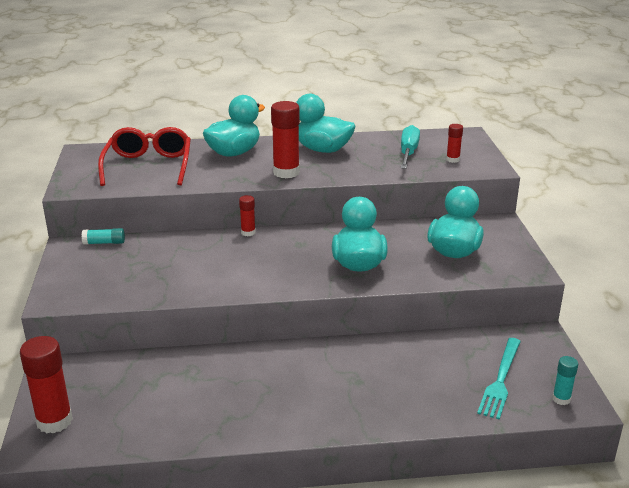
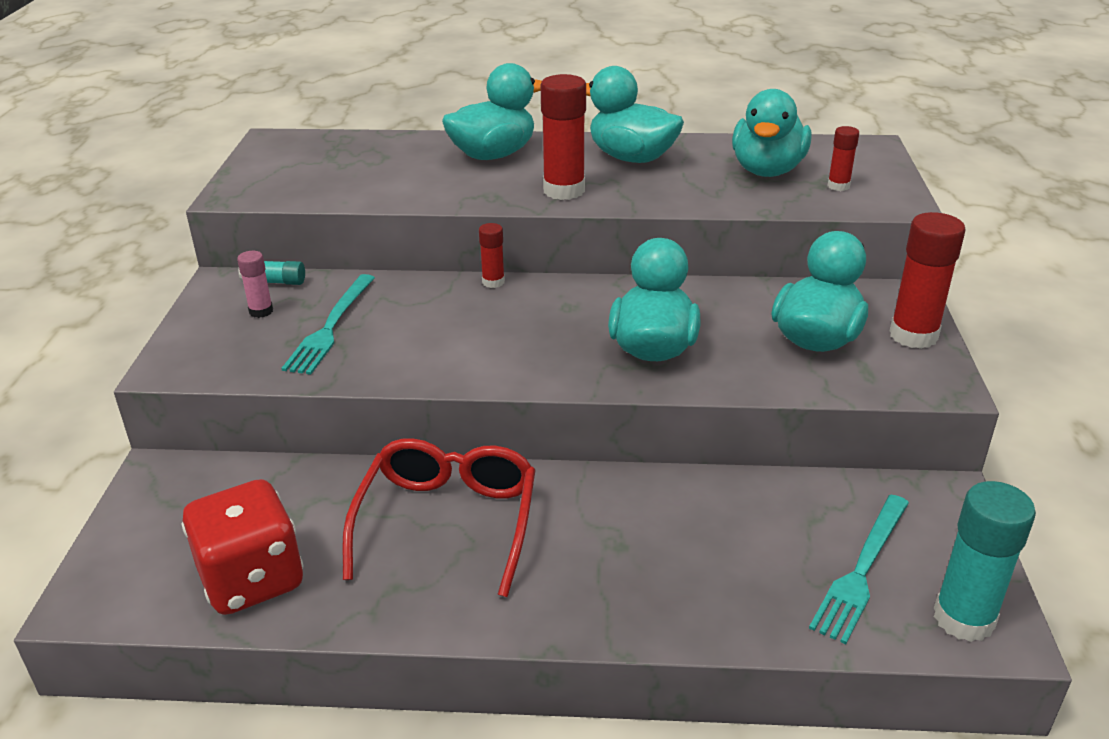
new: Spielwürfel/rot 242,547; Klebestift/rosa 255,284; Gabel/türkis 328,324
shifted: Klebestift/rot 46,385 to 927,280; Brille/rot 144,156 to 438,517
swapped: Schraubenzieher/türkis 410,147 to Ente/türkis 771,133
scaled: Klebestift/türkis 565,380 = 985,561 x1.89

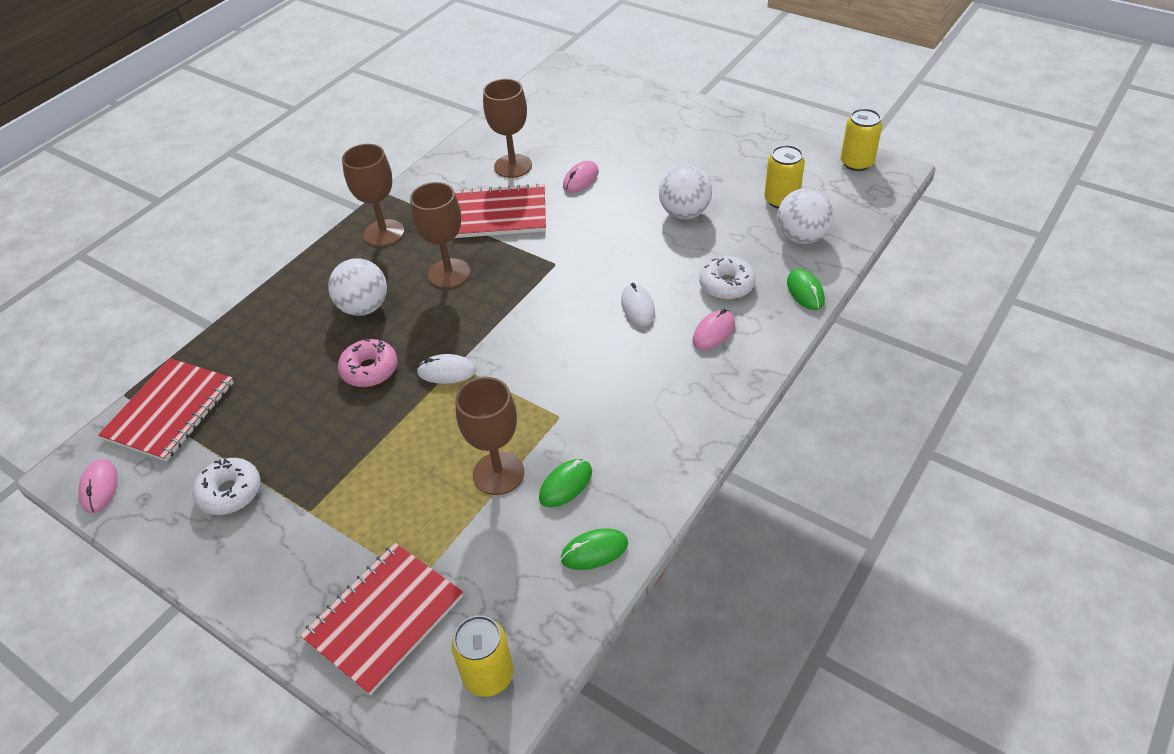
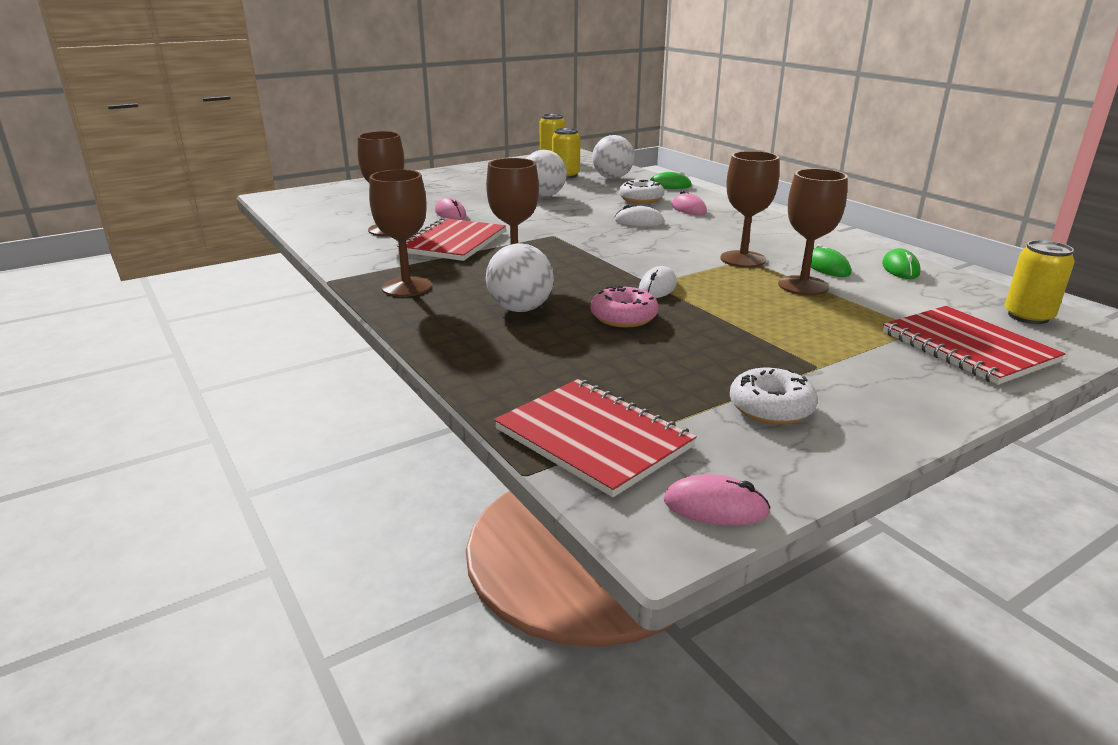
new: Kelch/braun 749,209

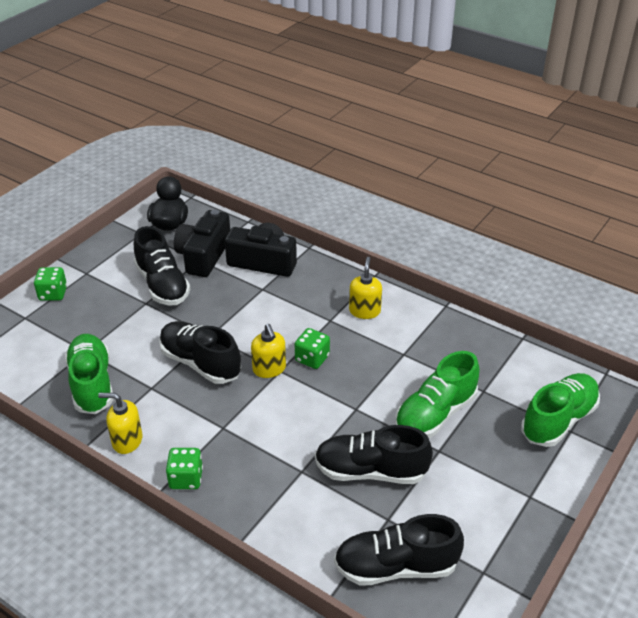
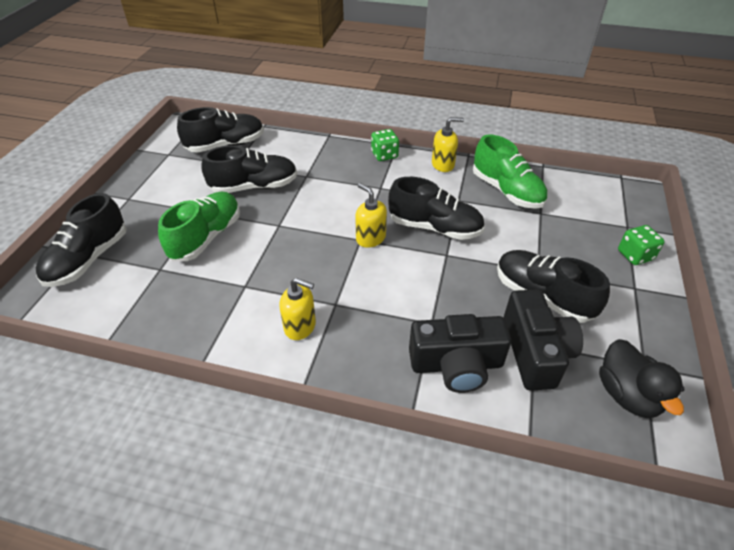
gone: Spielwürfel/grün 312,348
repainted: Schuh/grün 560,410 to Schuh/schwarz 81,240
rotated: Seifenspender/gelb 365,288 = 297,309 60 degrees counterclockwise

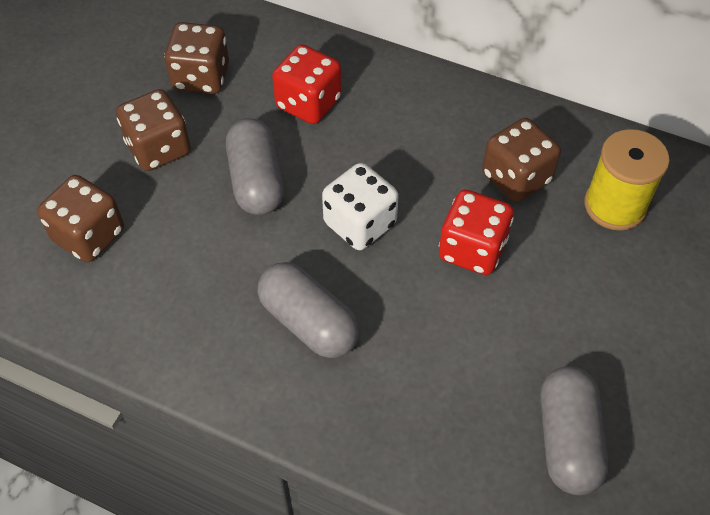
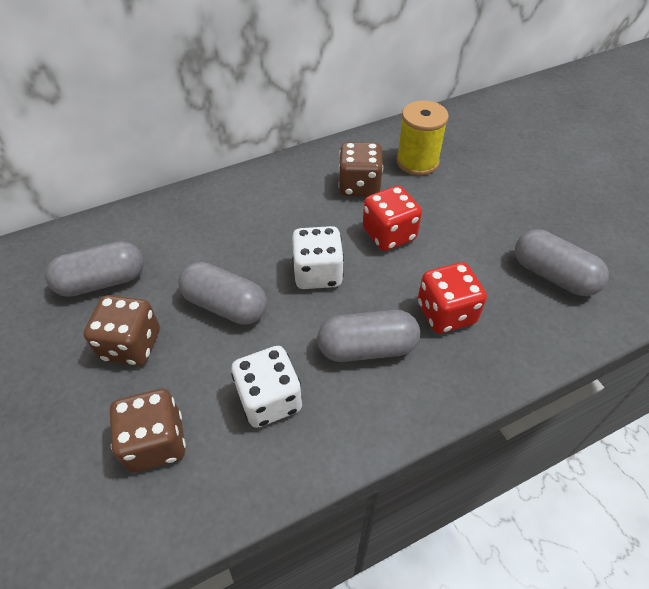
new: Spielwürfel/weiß 266,387
shifted: Spielwürfel/rot 306,84 to 452,297
swapped: Spielwürfel/braun 196,58 to Kapsel/grau 94,269

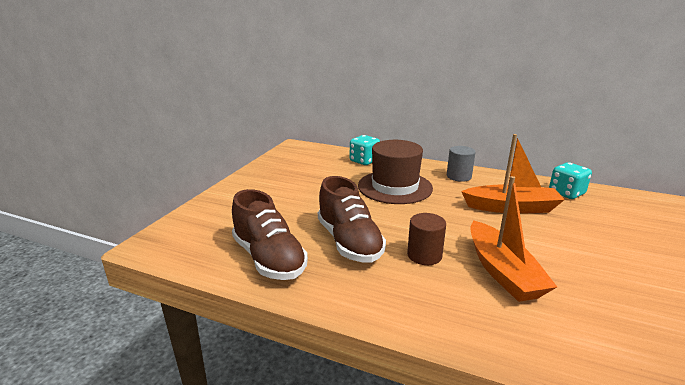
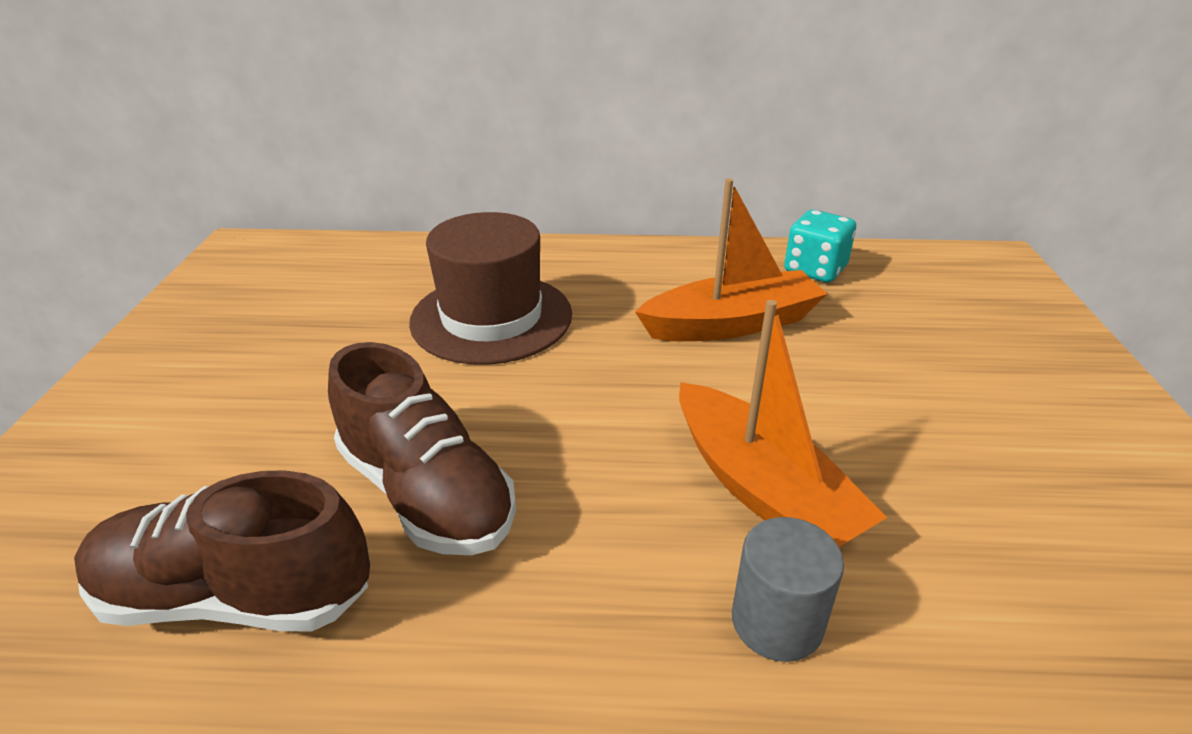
gone: Spielwürfel/türkis 365,150; Vollzylinder/braun 426,239
shifted: Vollzylinder/grau 461,164 to 788,589
rotated: Schuh/braun 270,234 = 222,551 150 degrees clockwise

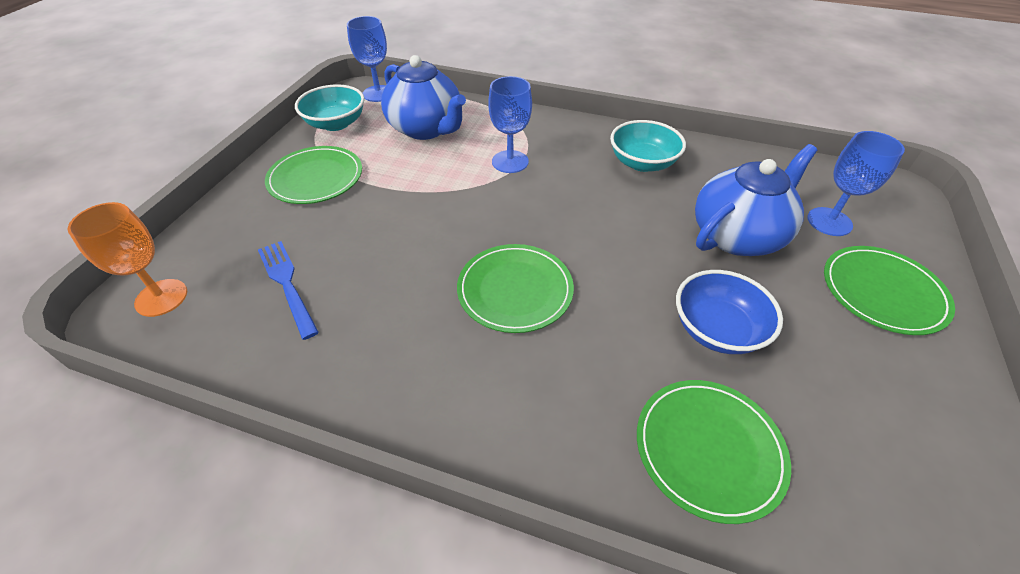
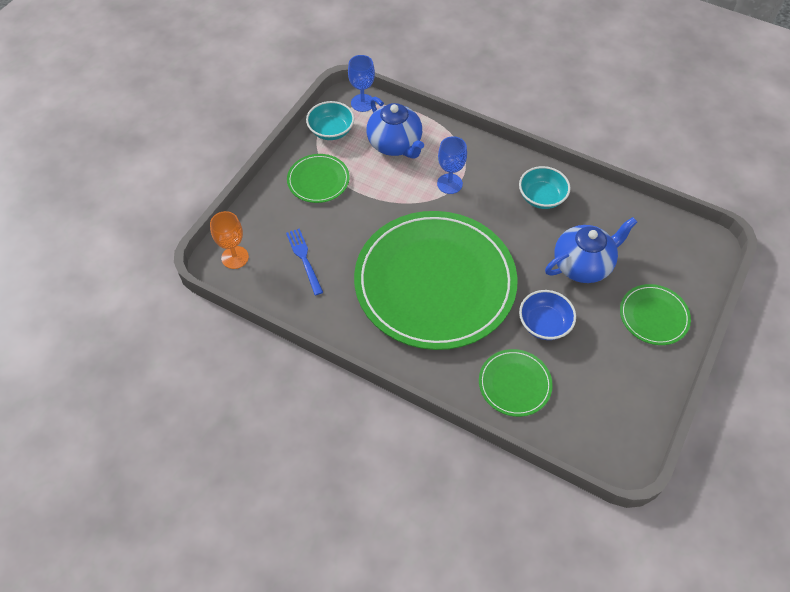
gone: Kelch/blau 856,183
scaled: Teller/grün 515,288 = 436,280 x2.38

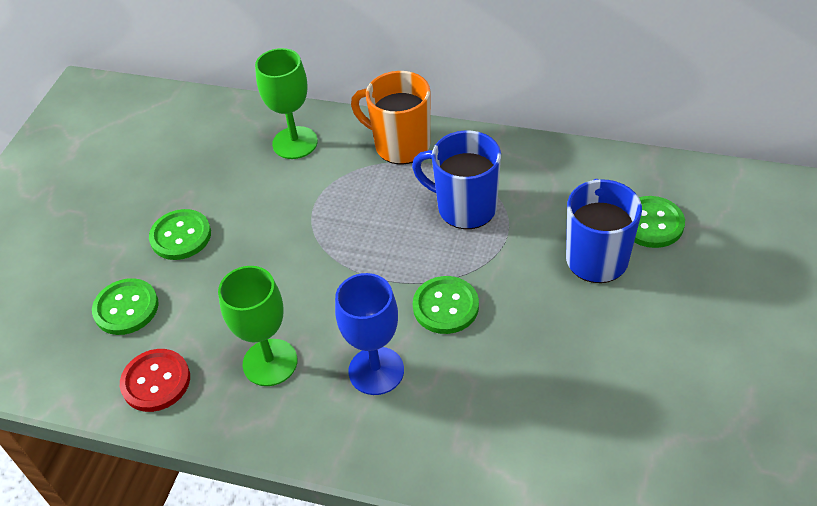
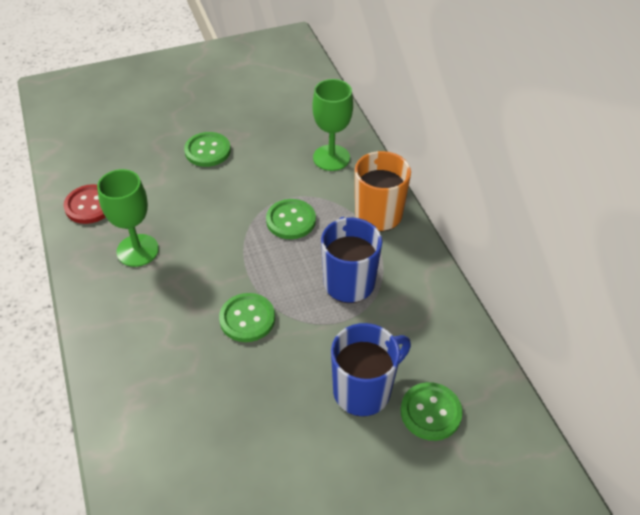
gone: Kelch/blau 369,334
shifted: Knopf/grün 125,306 to 291,219

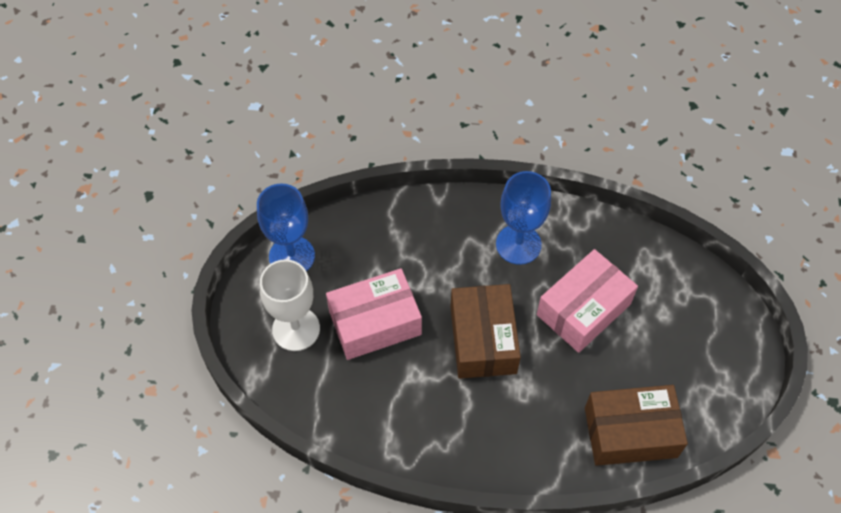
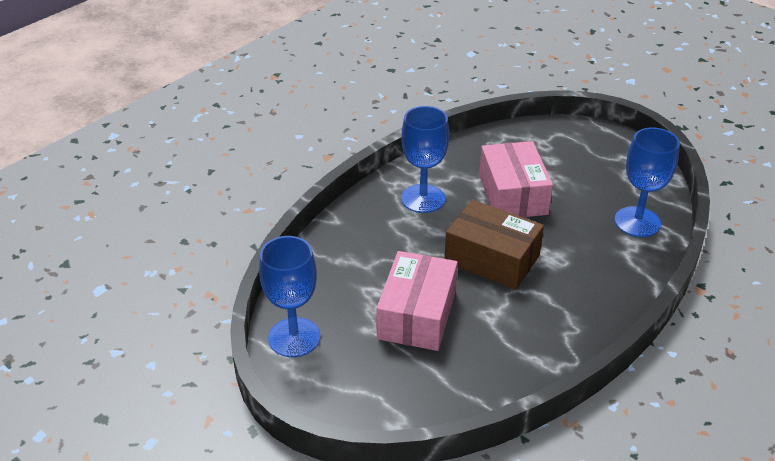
gone: Kelch/weiß 290,305
swapped: Schachtel/braun 636,425 to Kelch/blau 647,182

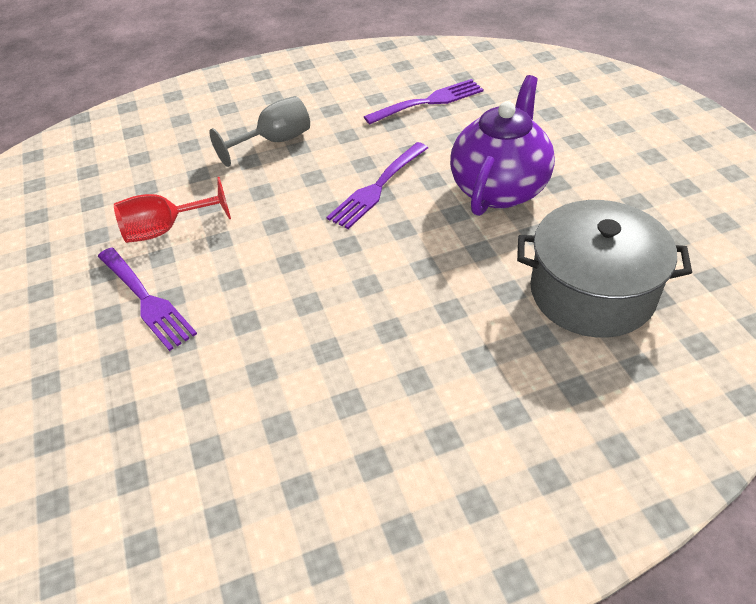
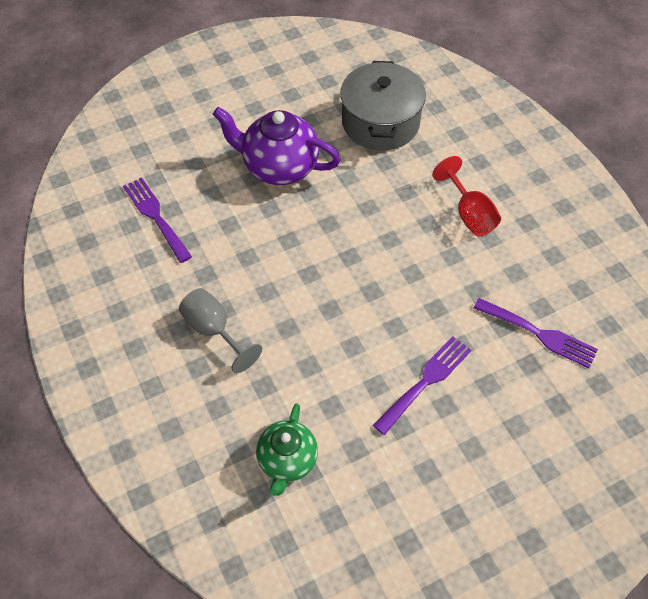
new: Teekanne/grün 287,449
shifted: Kelch/rot 172,210 to 466,196; Gabel/lila 377,185 to 536,333

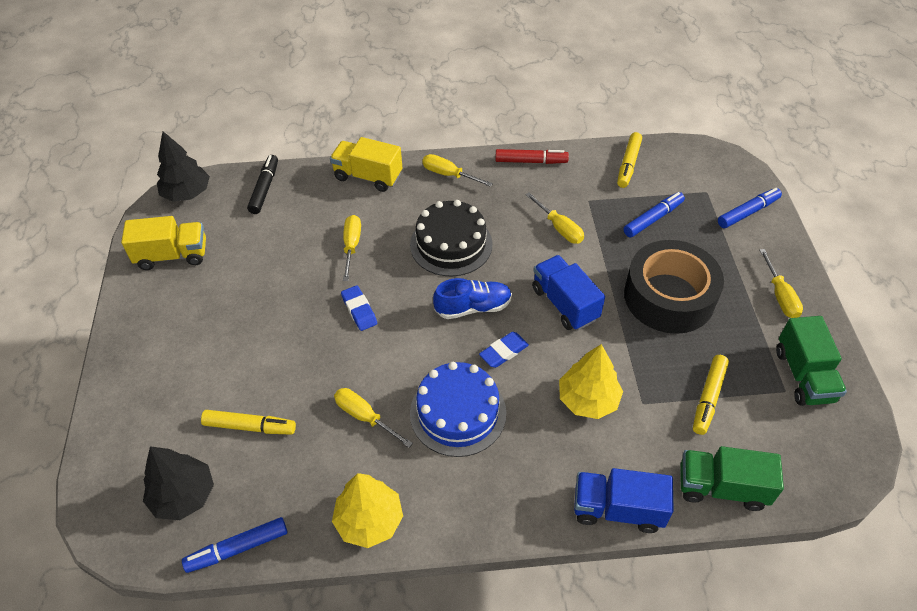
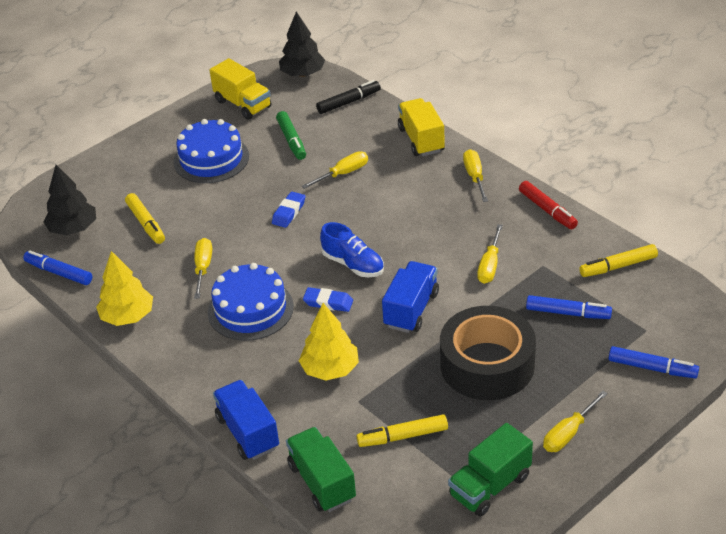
gone: Kuchen/schwarz 451,238
new: Kuchen/blau 211,151; Filzstift/grün 291,135

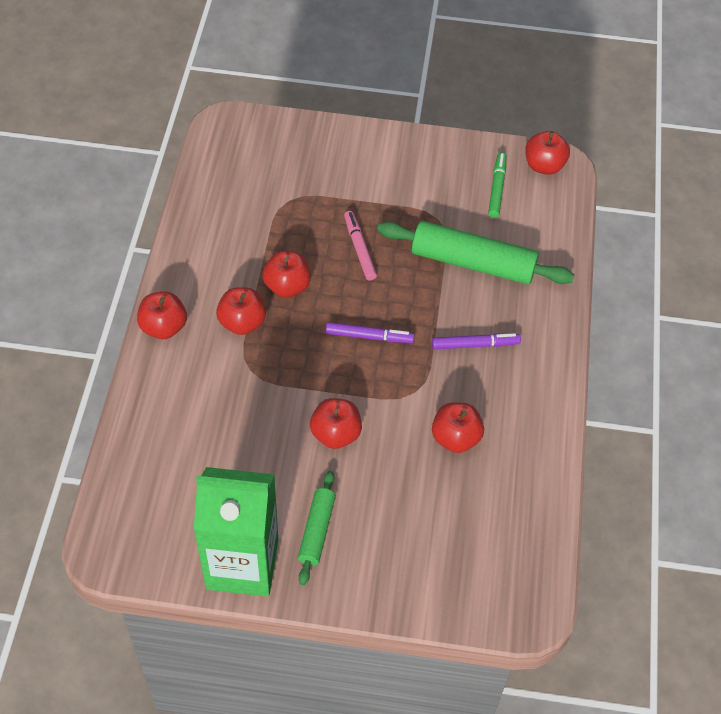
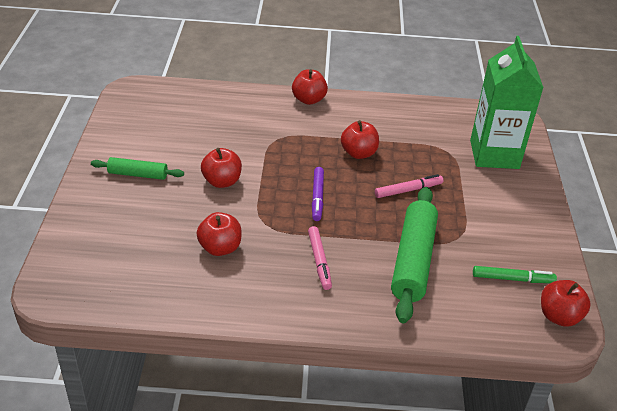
gone: Apfel/rot 241,311
shifted: Getränkekarton/grün 236,532 to 507,102
repainted: Filzstift/lila 476,341 to Filzstift/rosa 320,258

